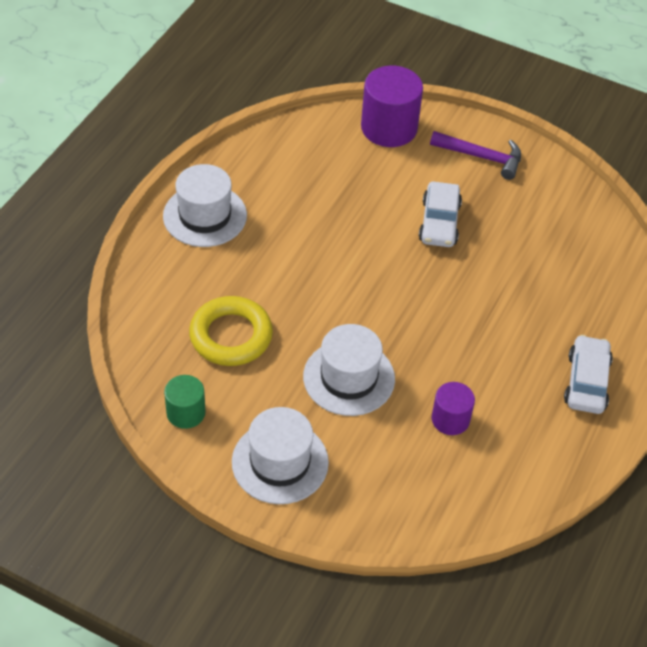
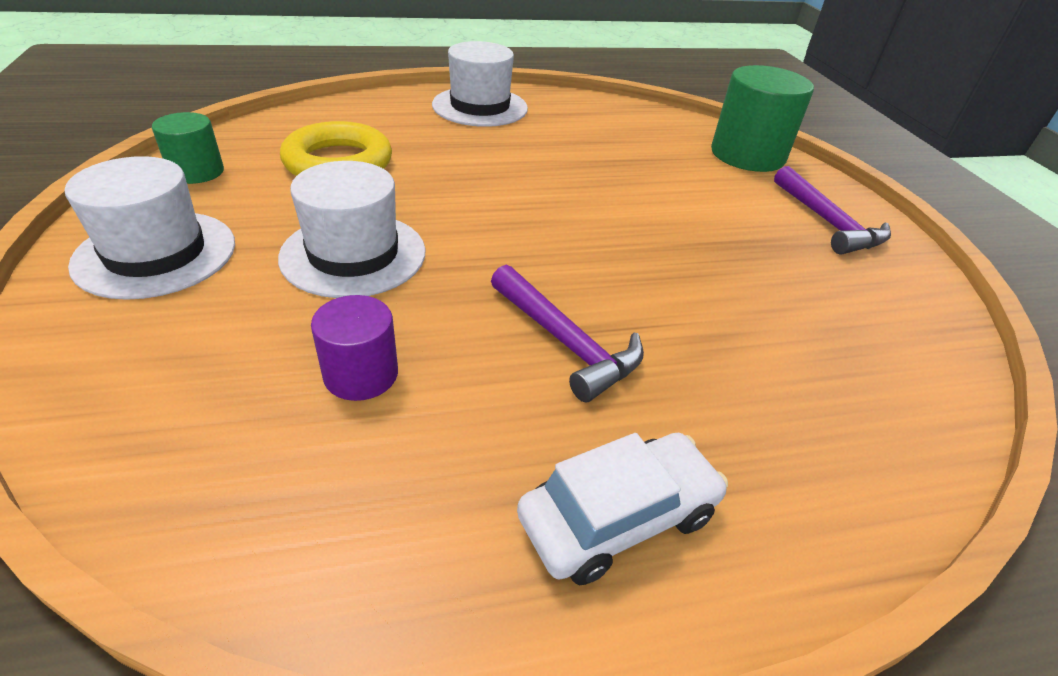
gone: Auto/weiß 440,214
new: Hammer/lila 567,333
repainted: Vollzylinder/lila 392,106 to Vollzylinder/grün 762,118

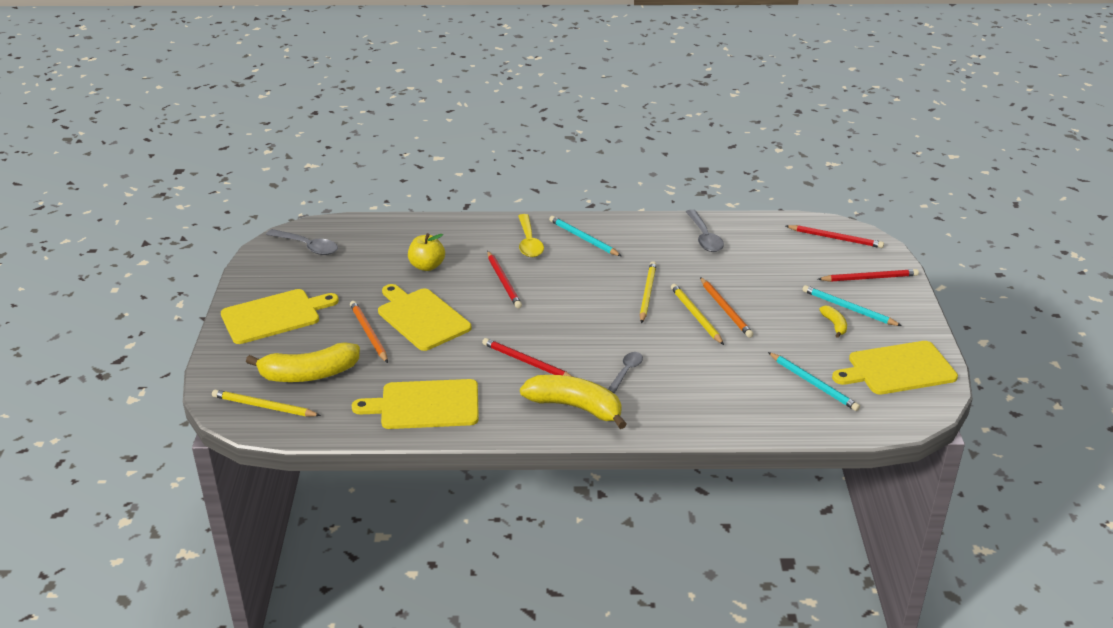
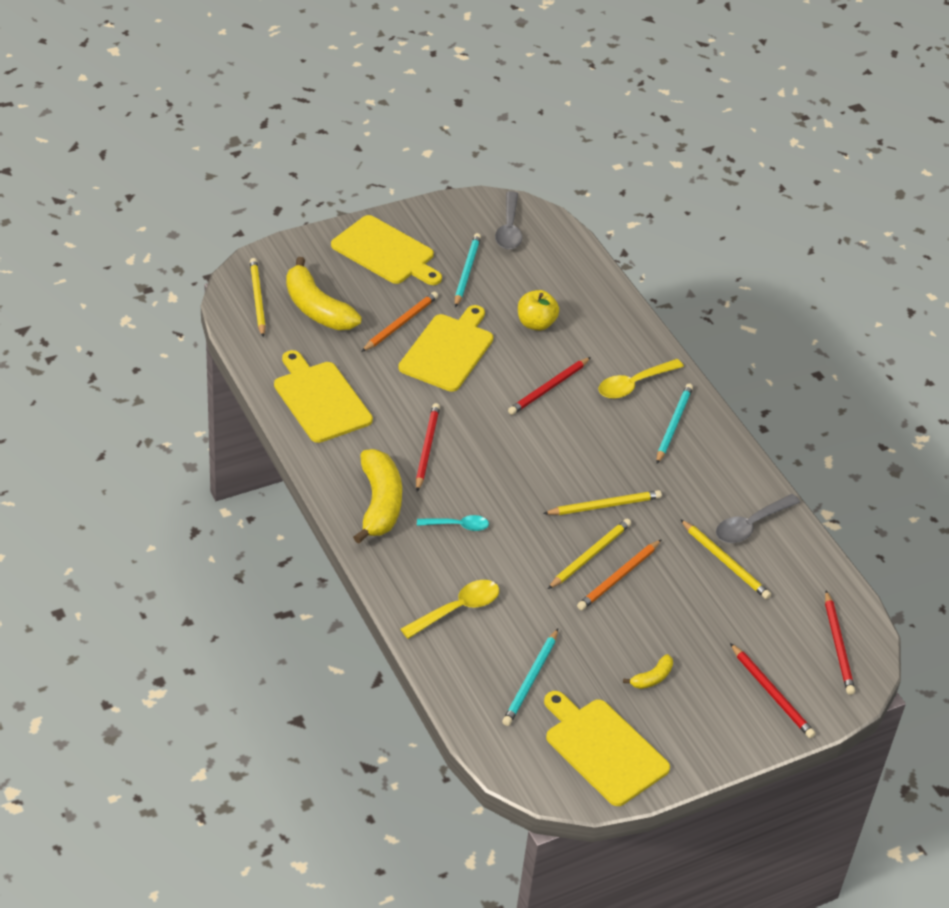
new: Löffel/gelb 450,609; Bleistift/gelb 725,559
shifted: Bleistift/türkis 852,305 to 468,270
repainted: Löffel/grau 625,372 to Löffel/türkis 453,523

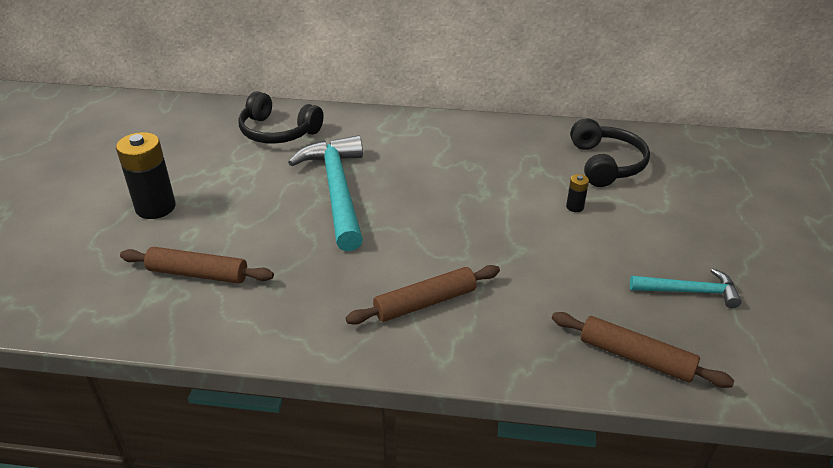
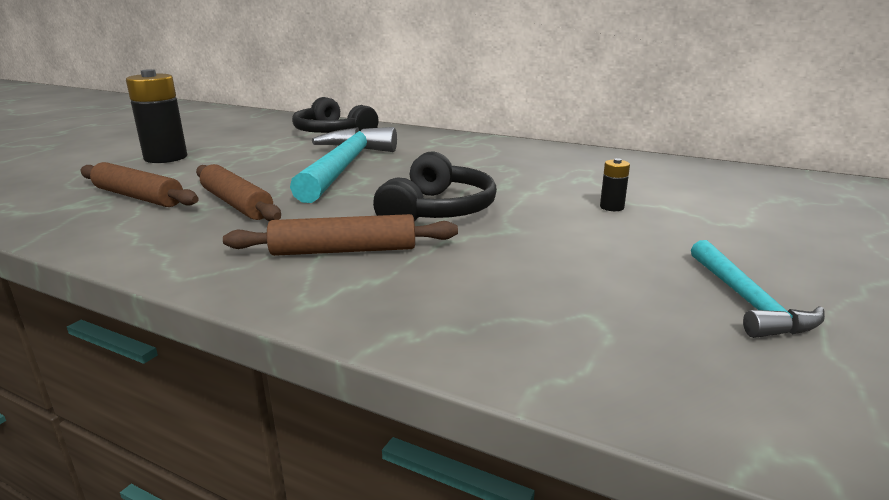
shifted: Nudelholz/braun 643,350 to 238,192; Kopfhörer/schwarz 610,152 to 435,186
rotated: Hammer/türkis 686,288 = 758,289 60 degrees clockwise

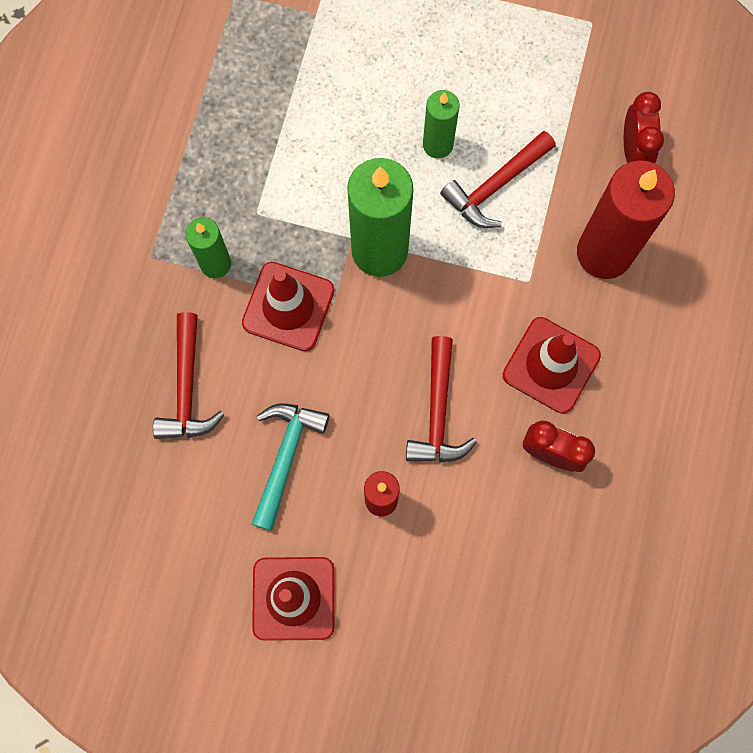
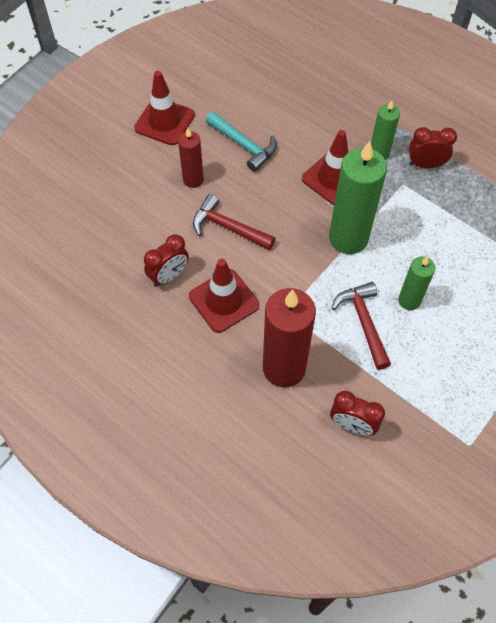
gone: Hammer/rot 188,375
new: Wecker/rot 433,147

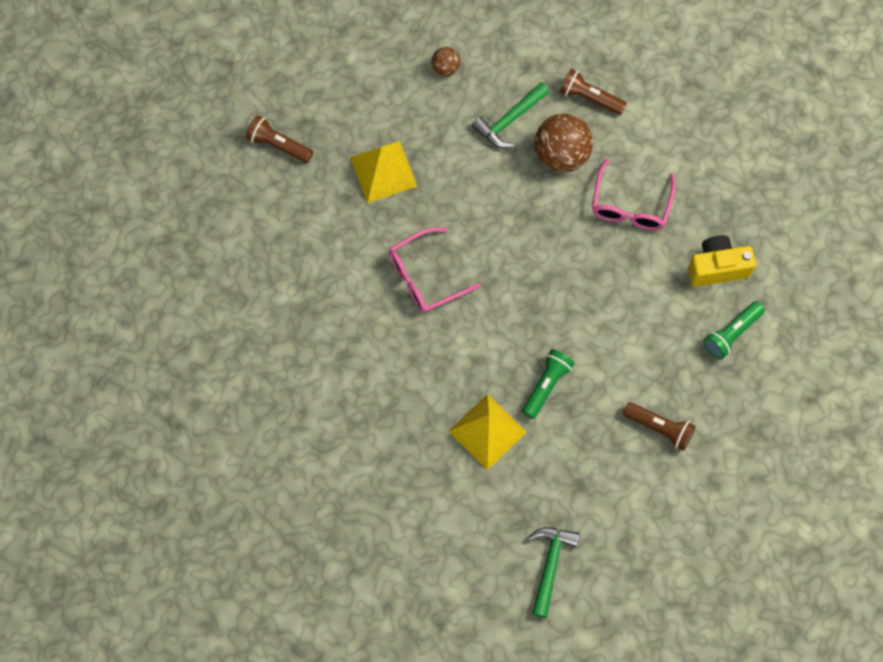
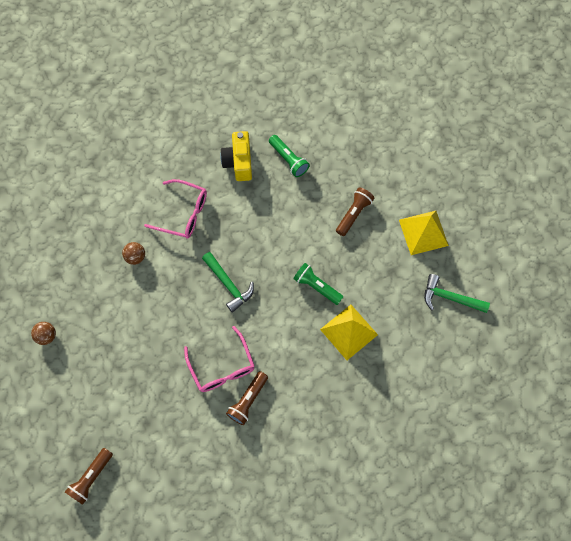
shifted: Pyramide/gelb 383,172 to 424,233; Hammer/grün 510,115 to 228,282; Taschenlampe/braun 593,92 to 247,398
scaled: Ball/braun 564,142 = 133,253 x0.51

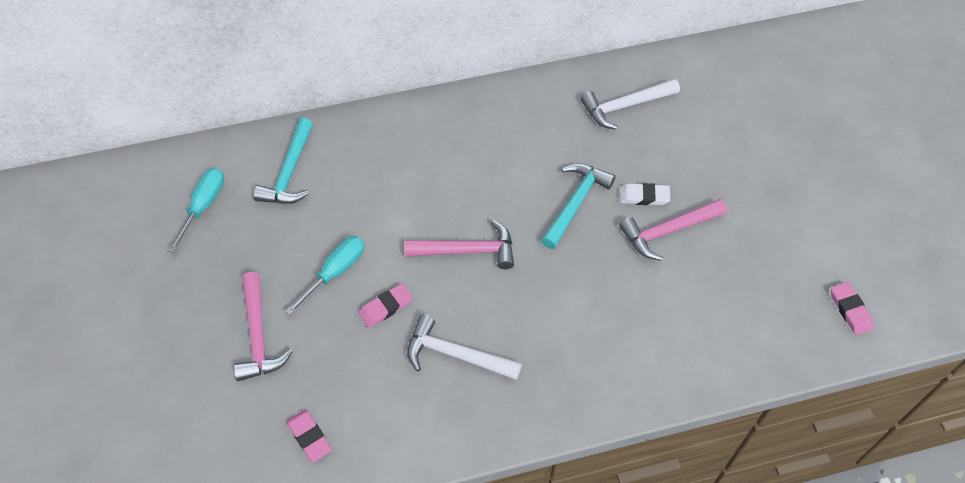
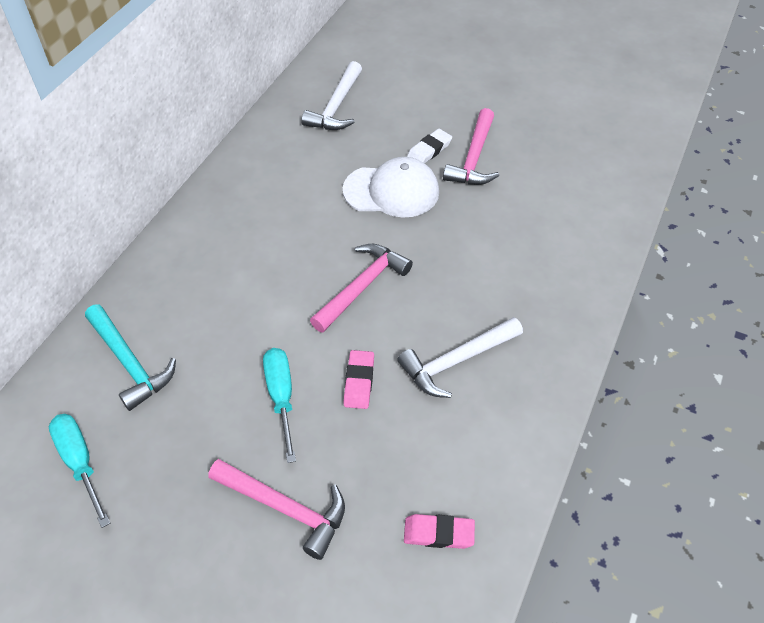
gone: Radiergummi/rosa 852,308
swapped: Hammer/türkis 578,206 to Kappe/weiß 391,187

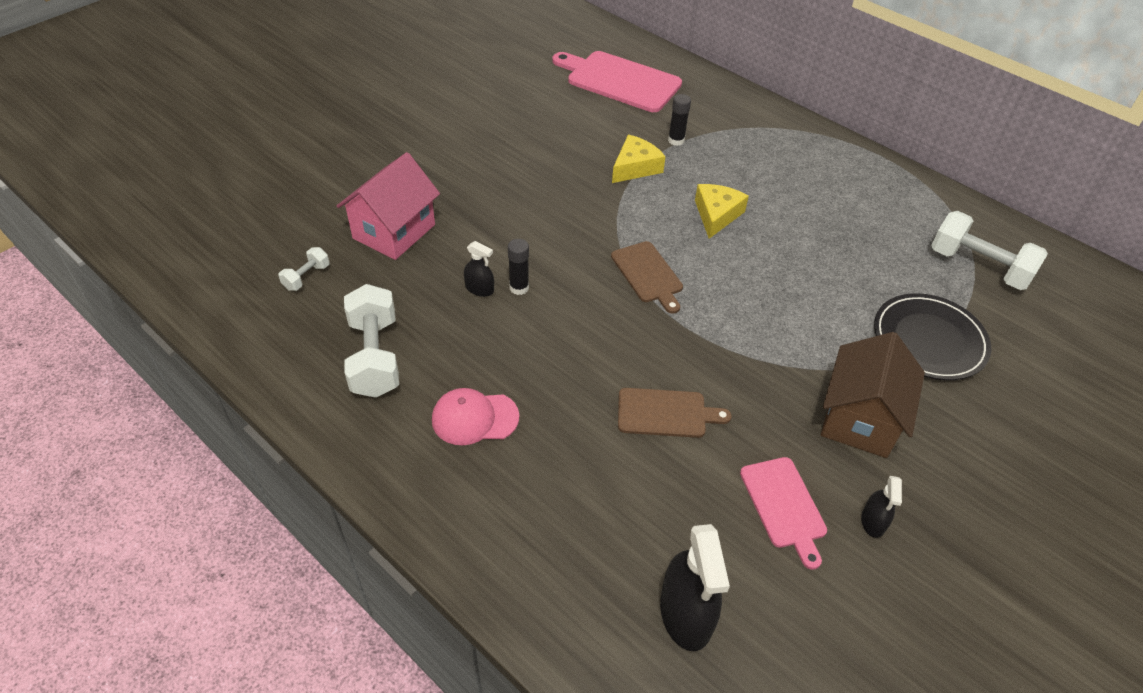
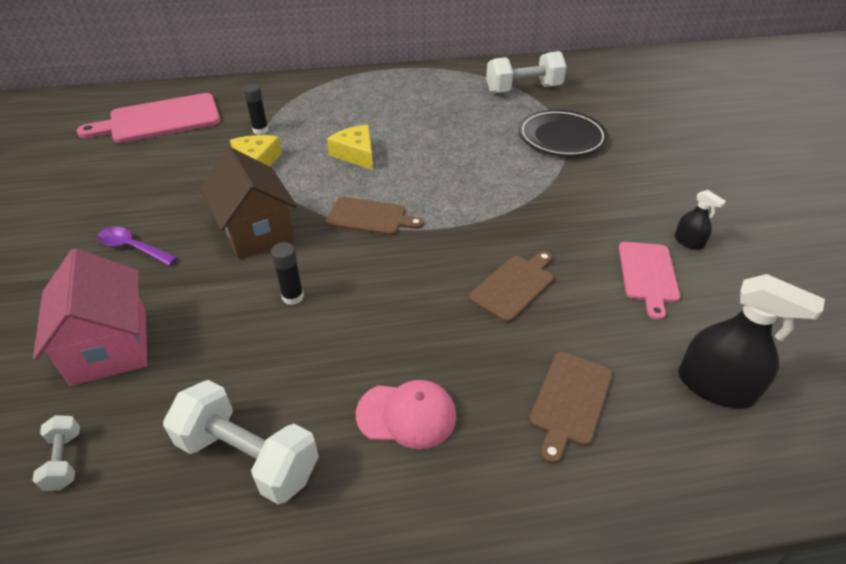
gone: Sprühflasche/schwarz 479,269
new: Löffel/lila 137,246; Schneidebrett/braun 570,408
shifted: Haus/braun 873,395 to 248,203
rotated: Kappe/rosa 475,416 = 406,414 120 degrees counterclockwise; Schneidebrett/rosa 783,513 = 649,281 75 degrees clockwise

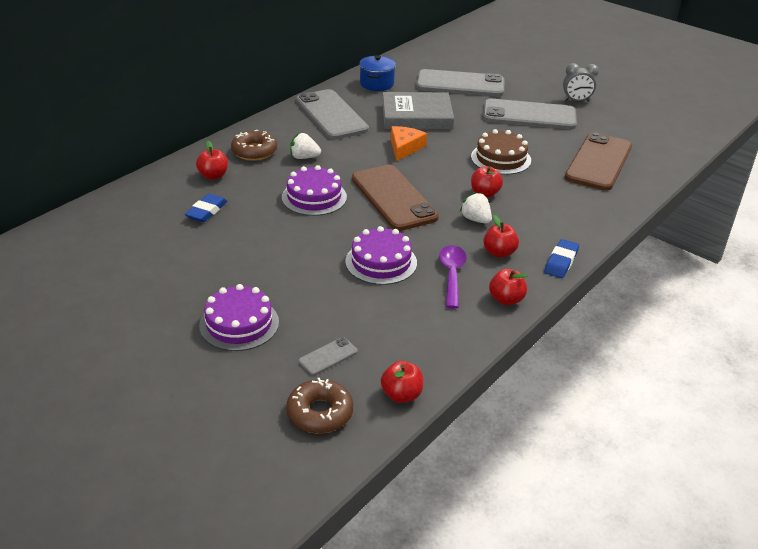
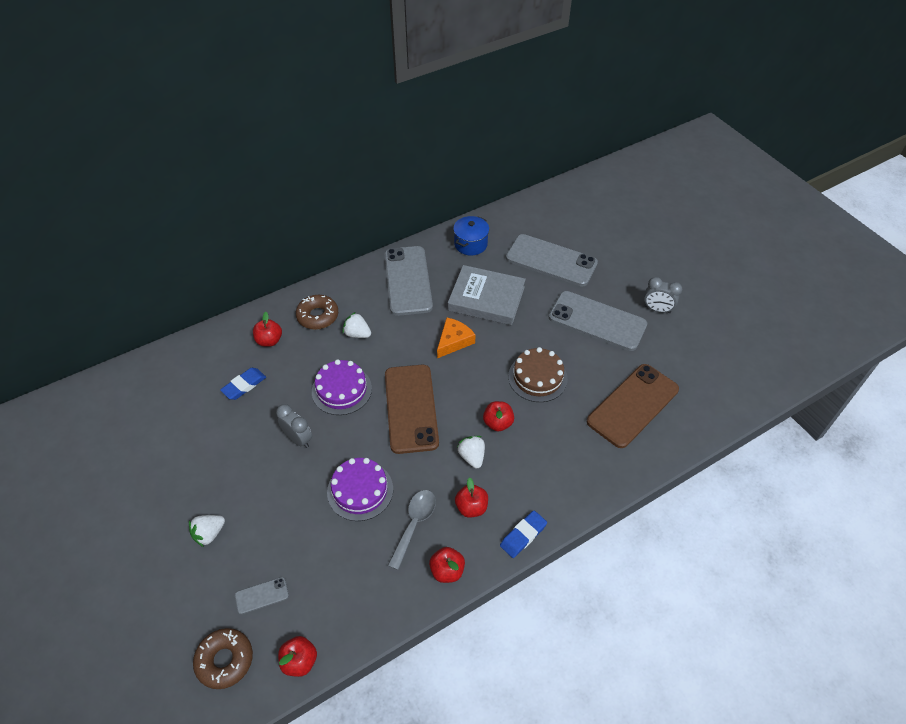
new: Wecker/grau 294,426
swapped: Kuchen/lila 239,317 to Erdbeere/weiß 207,531
repainted: Löffel/lila 453,277 to Löffel/grau 412,530

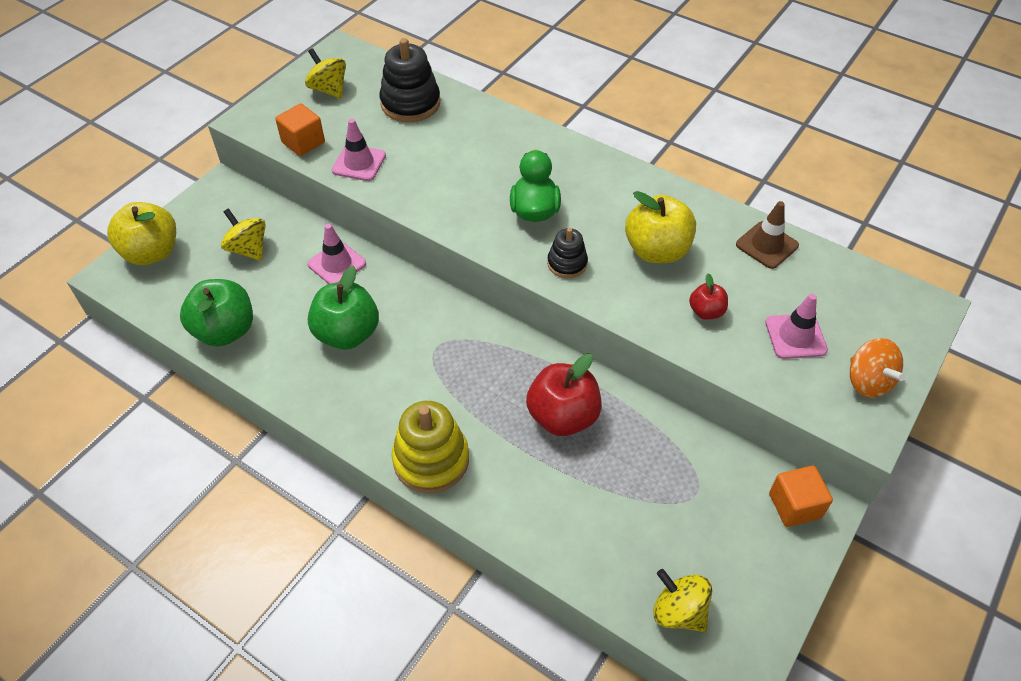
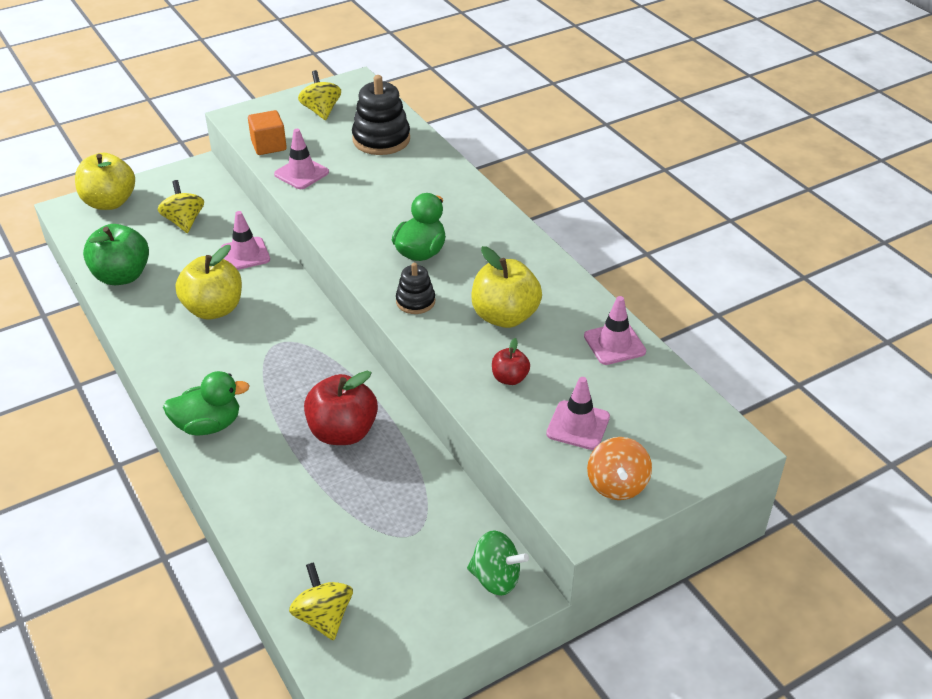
swapped: Stapelspielzeug/gelb 430,447 to Ente/grün 206,403; Kubus/orange 801,496 to Kreisel/grün 498,563
repainted: Apfel/grün 343,307 to Apfel/gelb 208,282; Leitkegel/braun 767,235 to Leitkegel/rosa 615,330

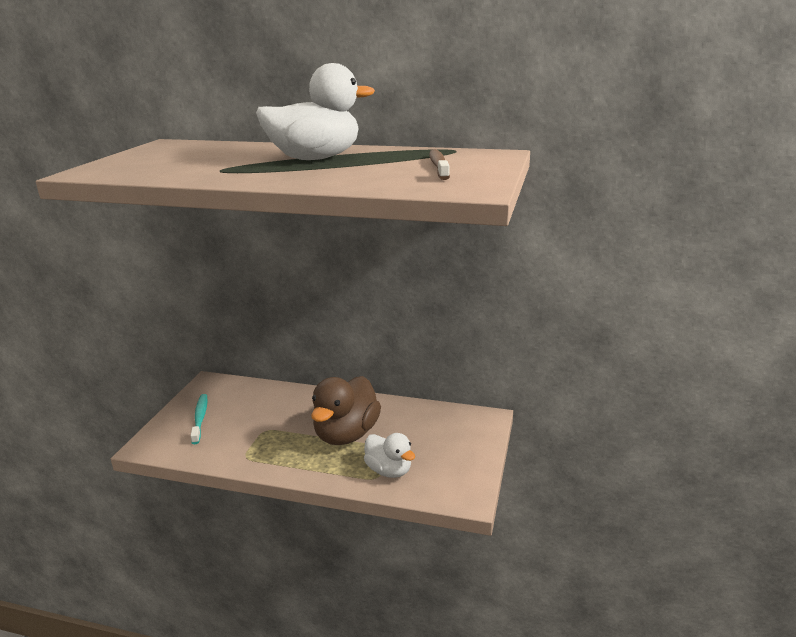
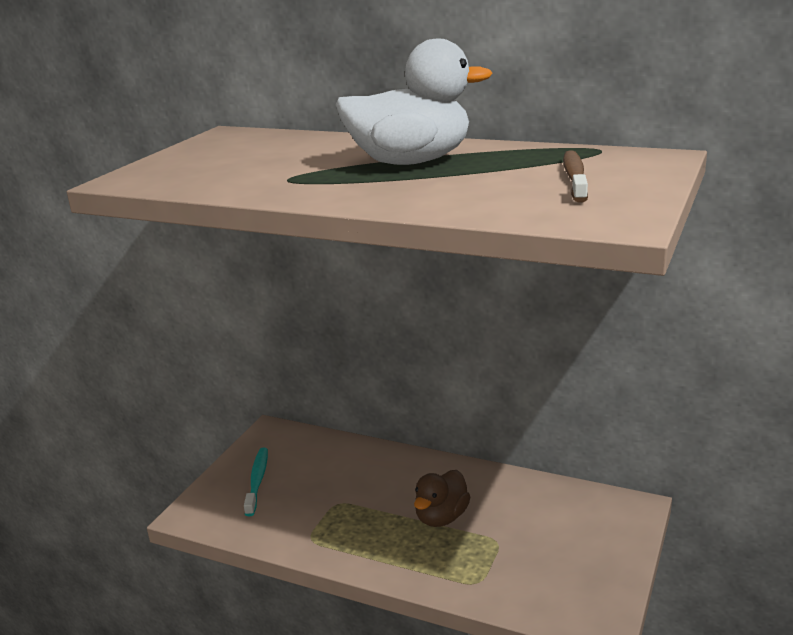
gone: Ente/weiß 389,455
scaled: Ente/braun 346,410 = 442,498 x0.61

